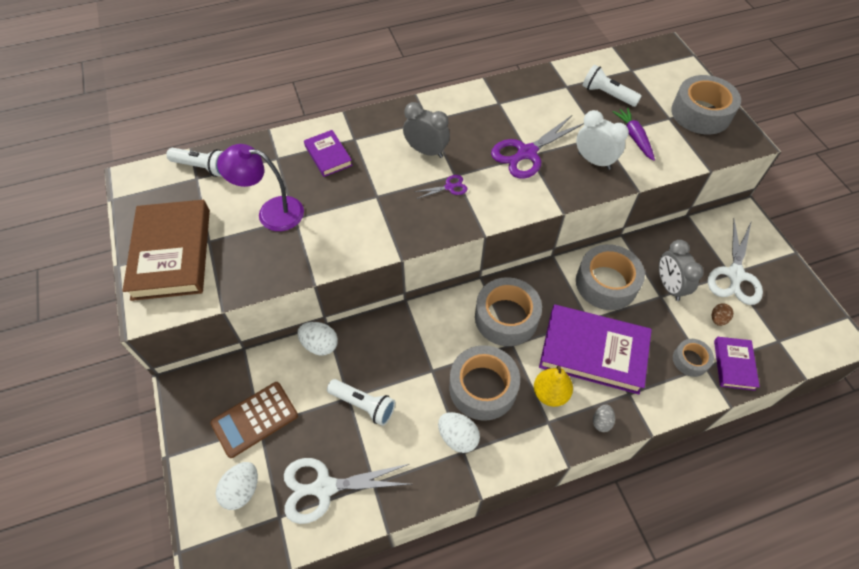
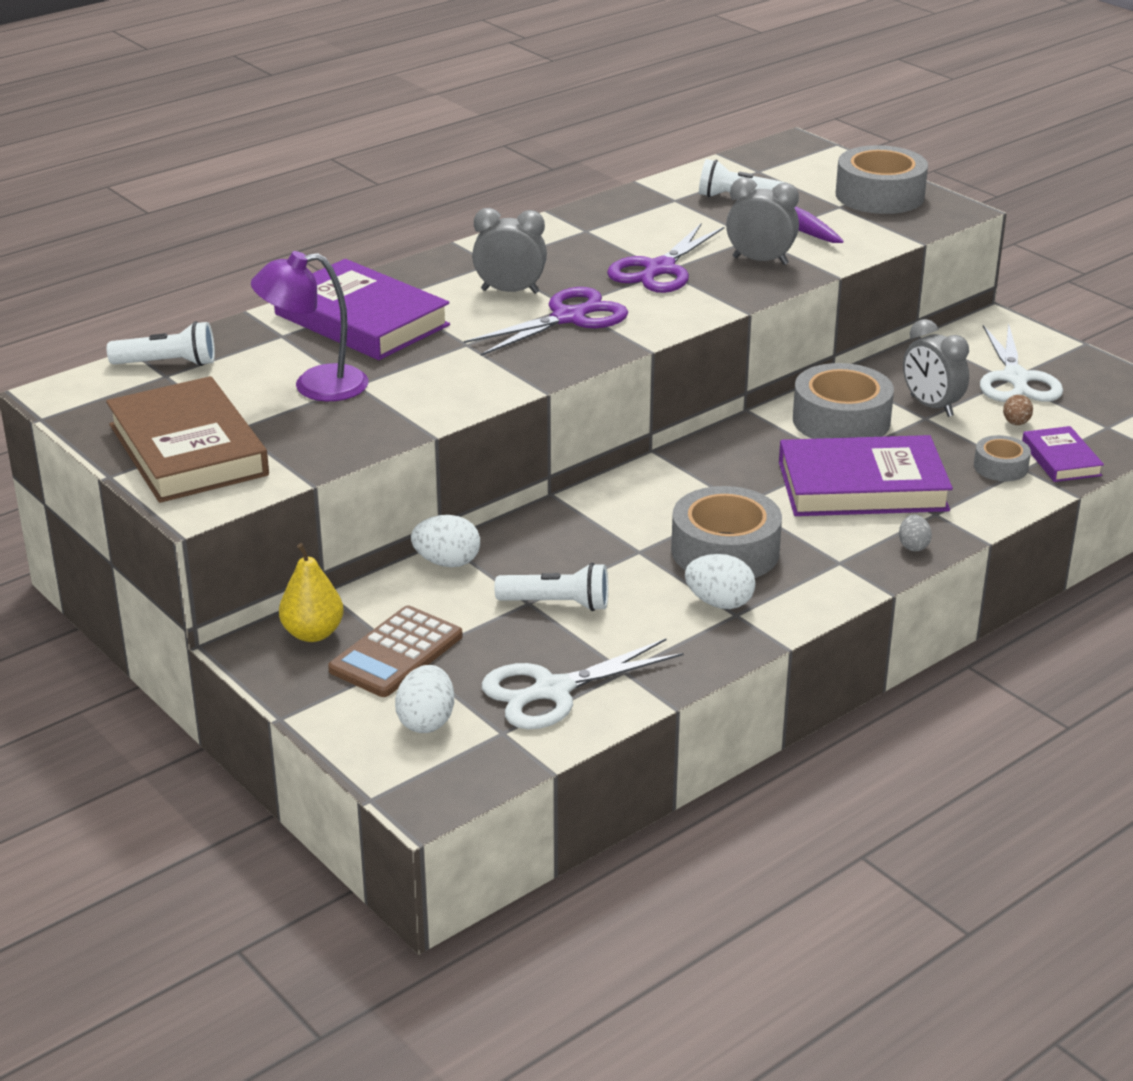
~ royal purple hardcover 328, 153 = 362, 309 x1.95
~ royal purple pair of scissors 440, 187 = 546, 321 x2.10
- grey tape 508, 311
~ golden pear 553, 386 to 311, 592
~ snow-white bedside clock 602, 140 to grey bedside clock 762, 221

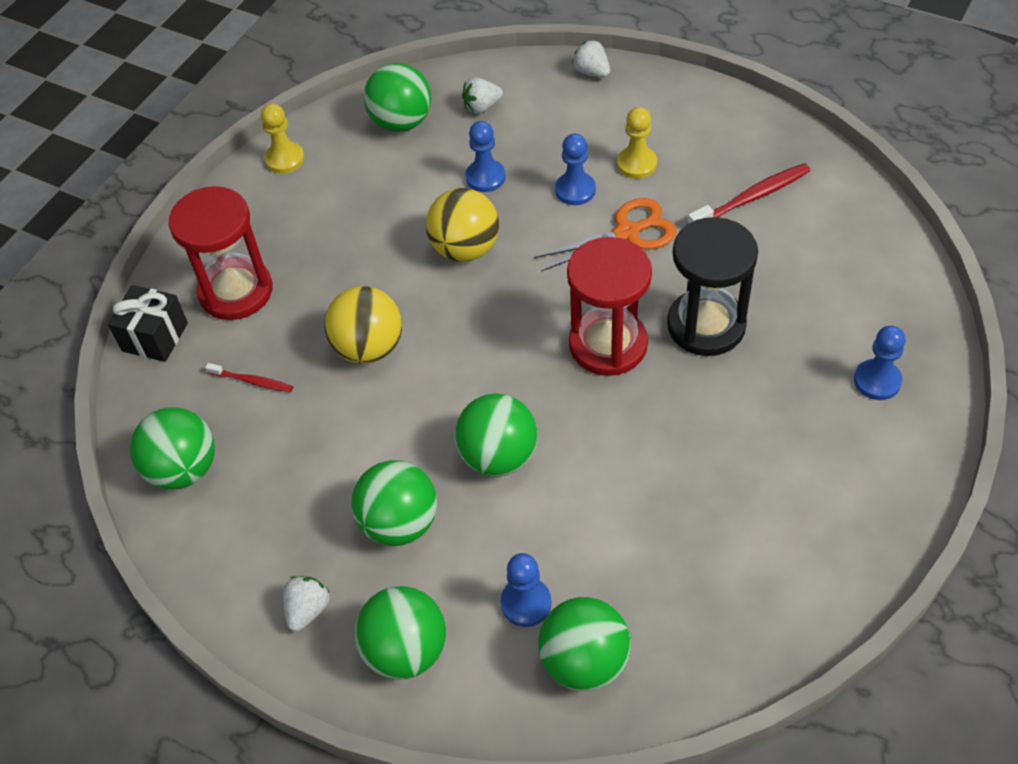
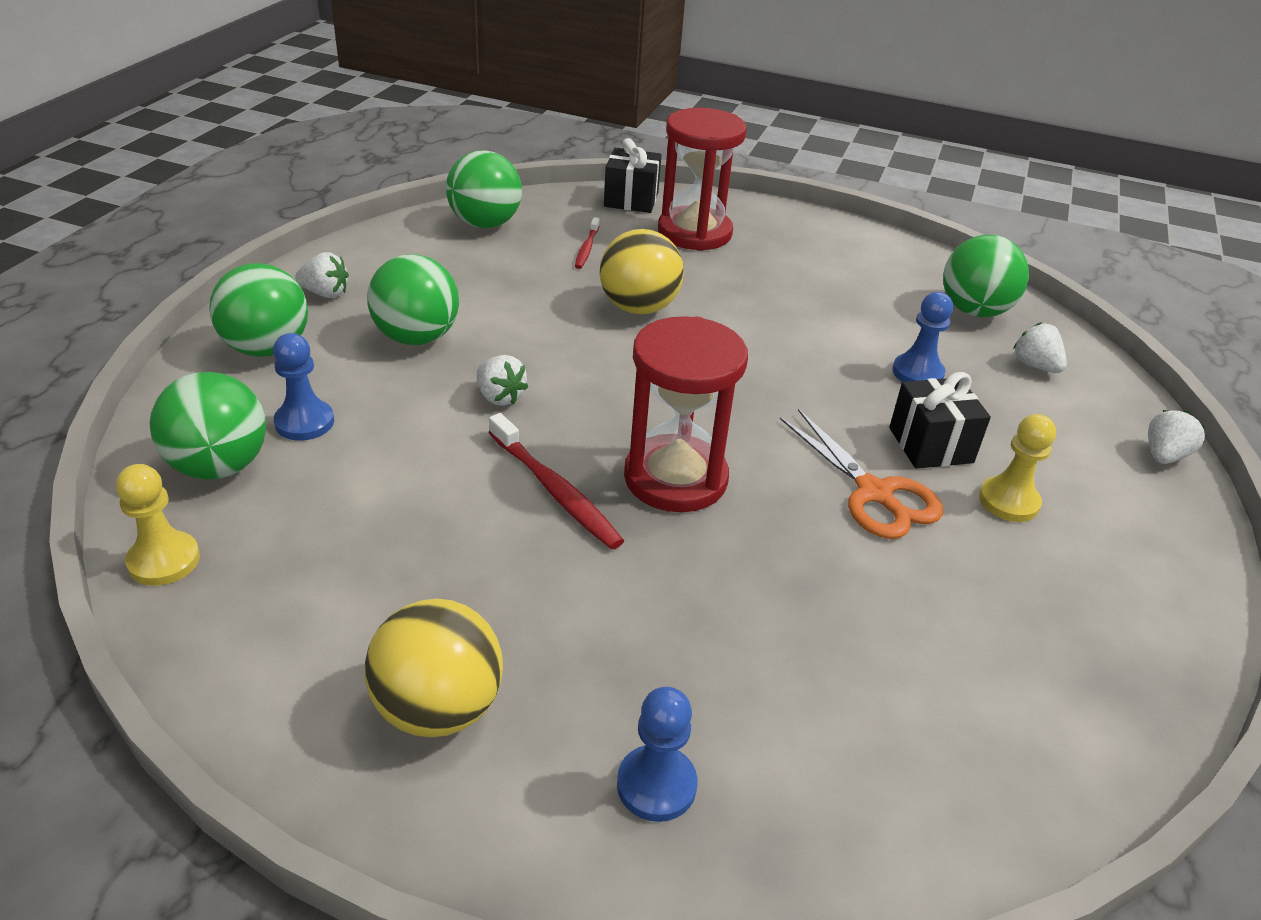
~ golden chess pawn 282, 139 to 158, 525
~ golden ball 462, 225 to 434, 668
~ green ball 496, 435 to snow-white toy strawberry 502, 380
~ royal blue chess pawn 575, 169 to black wrapped gift 940, 420
- black hourglass 712, 286
~ crimson dental brush 749, 193 to 556, 481

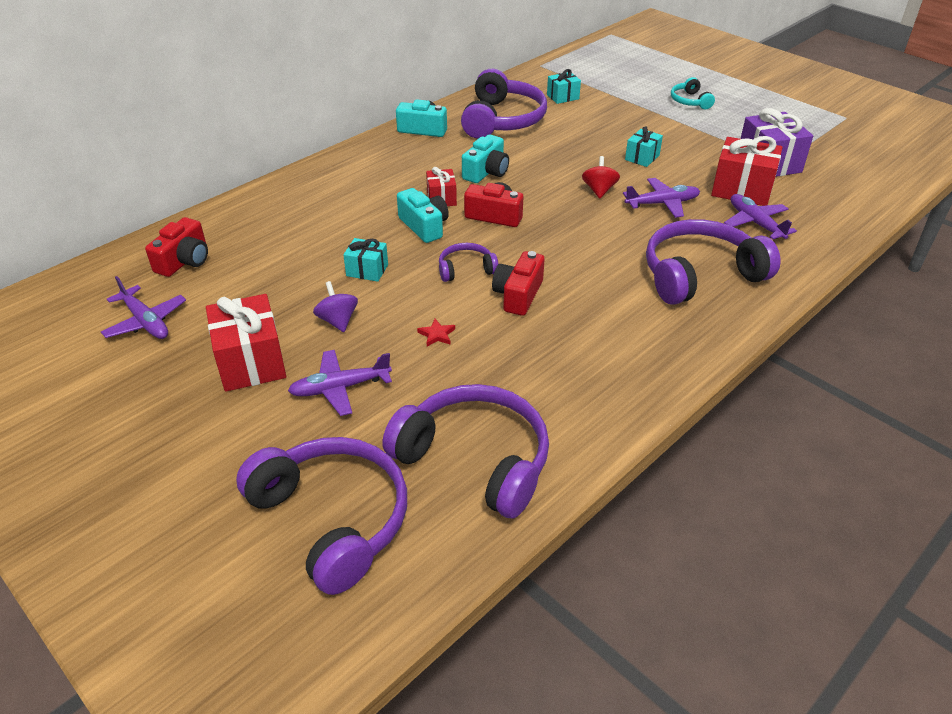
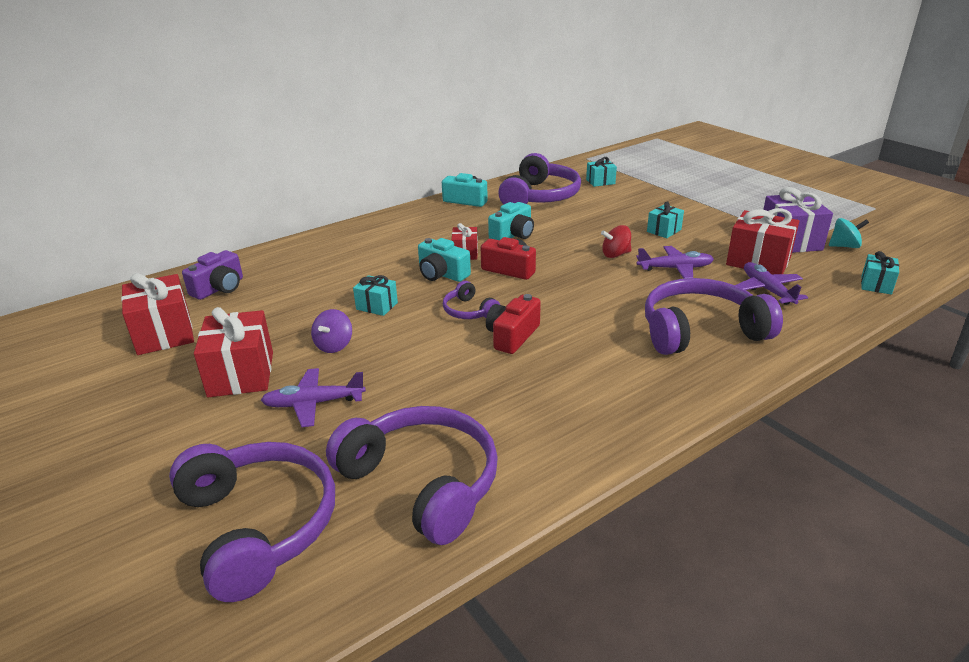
~ royal purple aeroplane 143, 307 to crimson wrapped gift 157, 314
~ crimson photo camera 176, 247 to royal purple photo camera 212, 275
~ royal purple whirligig 335, 306 = 331, 331 150 degrees counterclockwise
~ teal photo camera 423, 215 = 444, 260 150 degrees clockwise
- crimson five-pointed star 436, 332
~ royal purple headphones 468, 262 = 471, 300 120 degrees counterclockwise
~ crimson whirligig 601, 177 = 616, 241 120 degrees counterclockwise
- teal headphones 693, 93
+ teal whirligig 849, 233
+ teal wrapped gift 880, 273

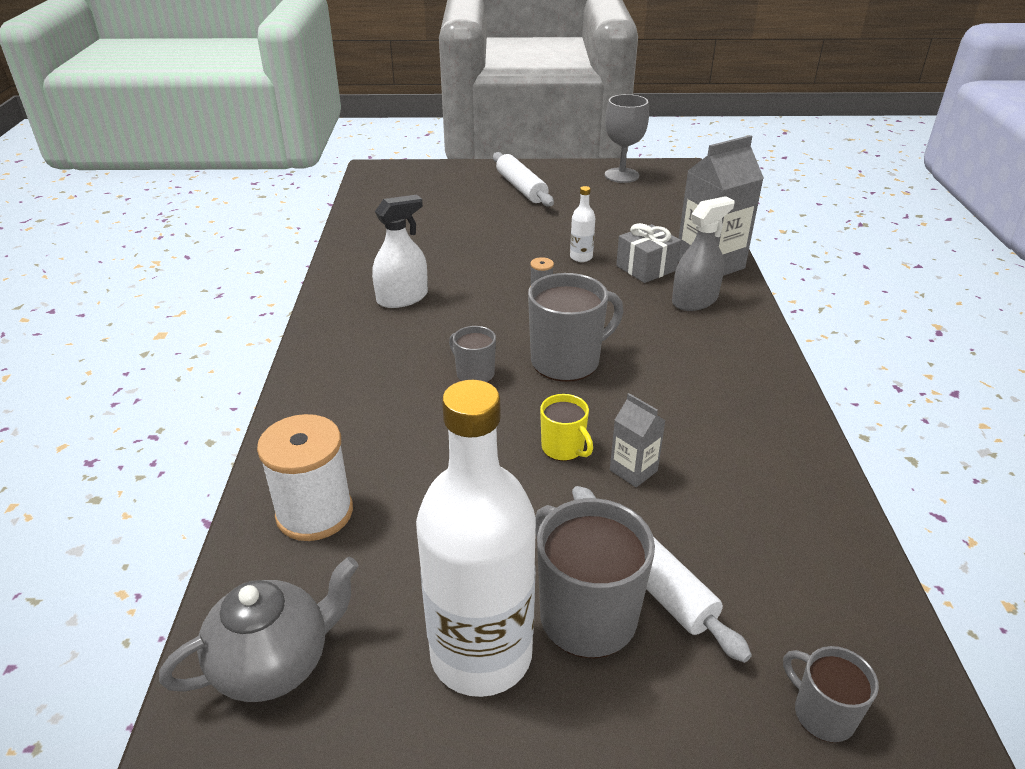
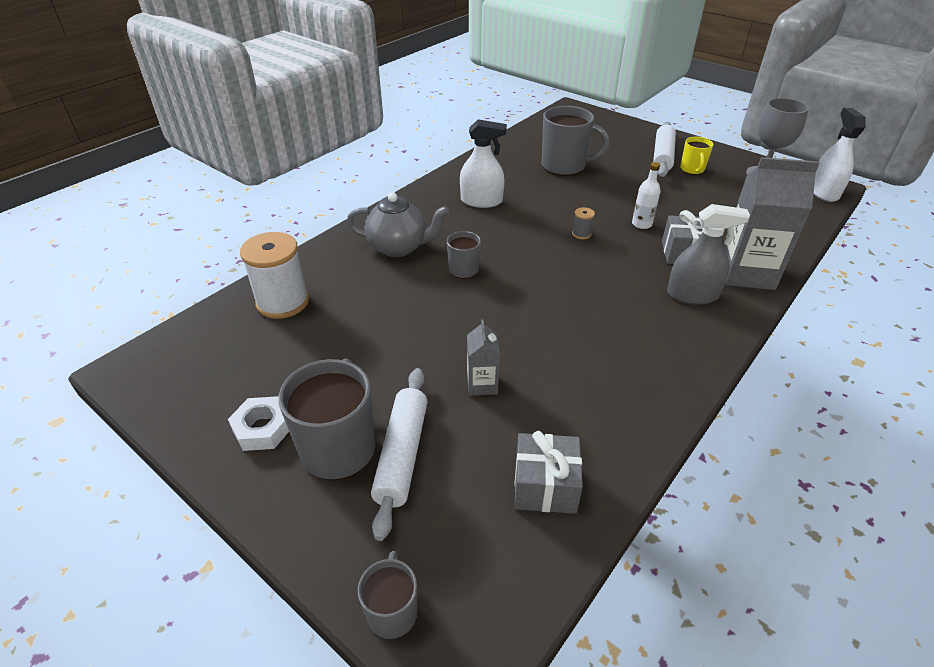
~ grey tea pot 259, 629 to 398, 224
~ snow-white bottle 476, 538 to snow-white hexagon nut 258, 423
~ grey tea mug 575, 327 to 576, 141
~ golden tea mug 566, 427 to 697, 156
+ grey wrapped gift 549, 472
+ snow-white spray bottle 840, 155

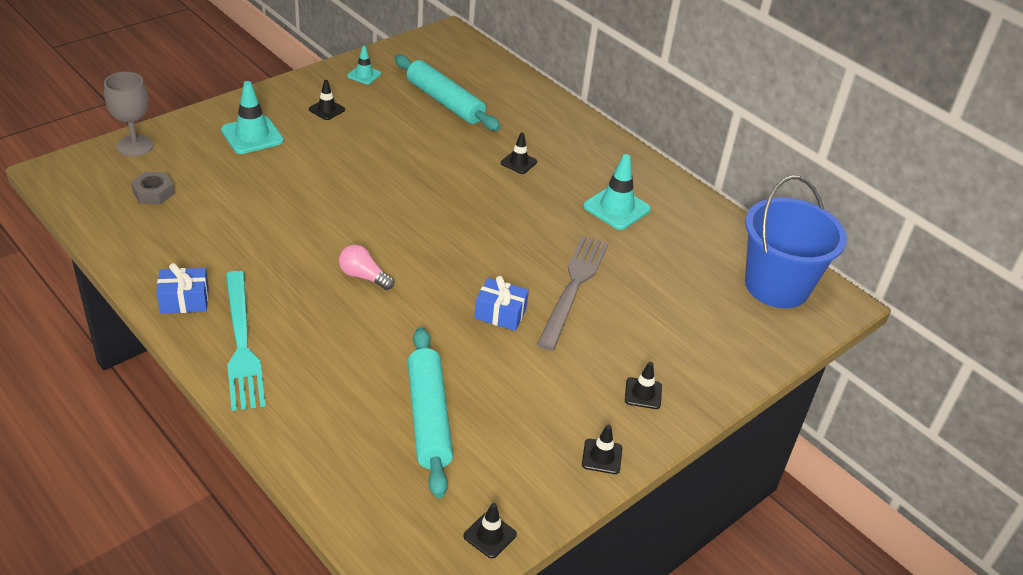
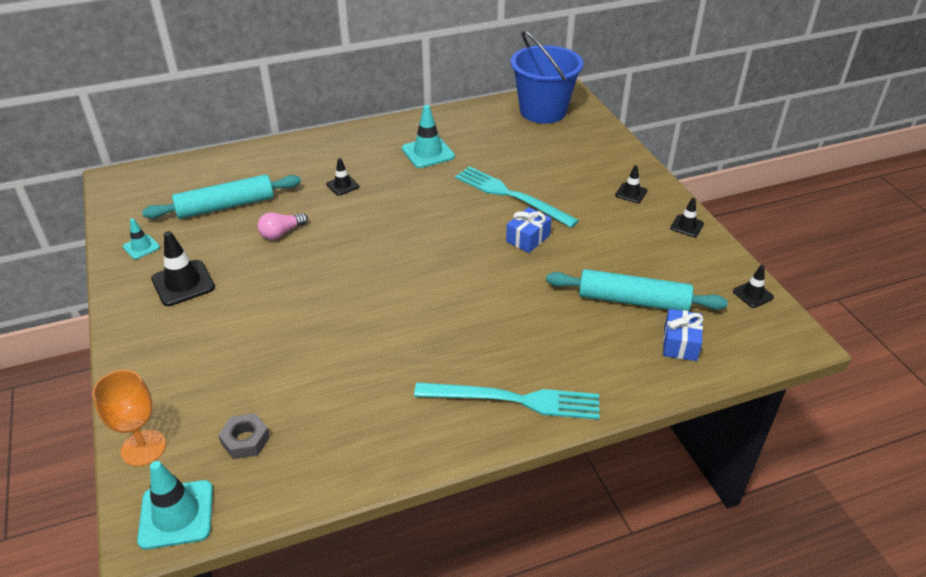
~ grey chalice 128, 114 to orange chalice 129, 418
~ royal blue wrapped gift 182, 288 to 683, 335
~ teal traffic cone 252, 117 to 175, 505
~ black traffic cone 327, 100 = 183, 268 x1.74
~ rose-pink bulb 366, 267 to 282, 226
~ grey fork 572, 293 to teal fork 517, 197

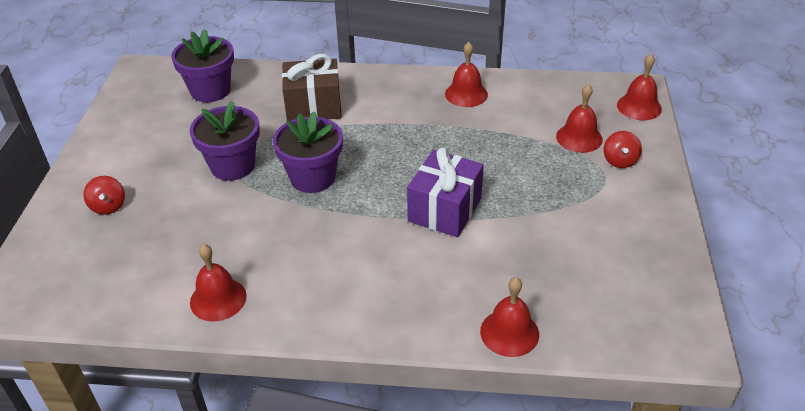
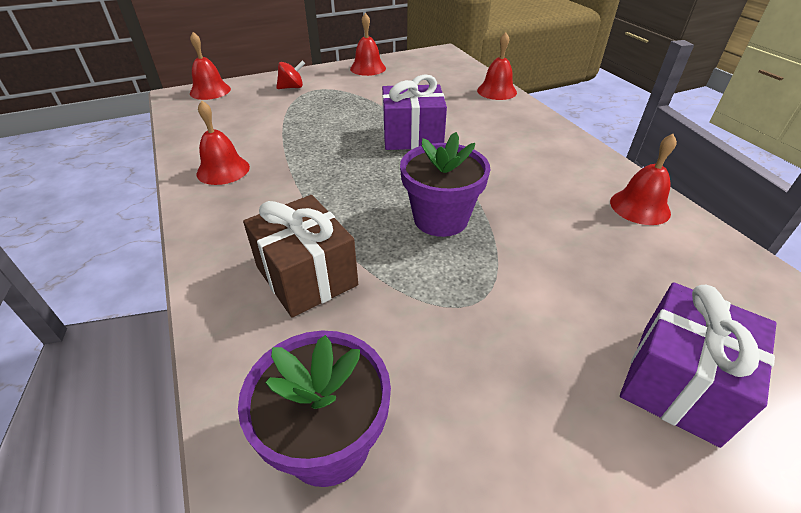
~ crimson whirligig 104, 195 to royal purple wrapped gift 698, 365
- royal purple flower pot 224, 141
~ crimson hand bell 579, 118 to 368, 44

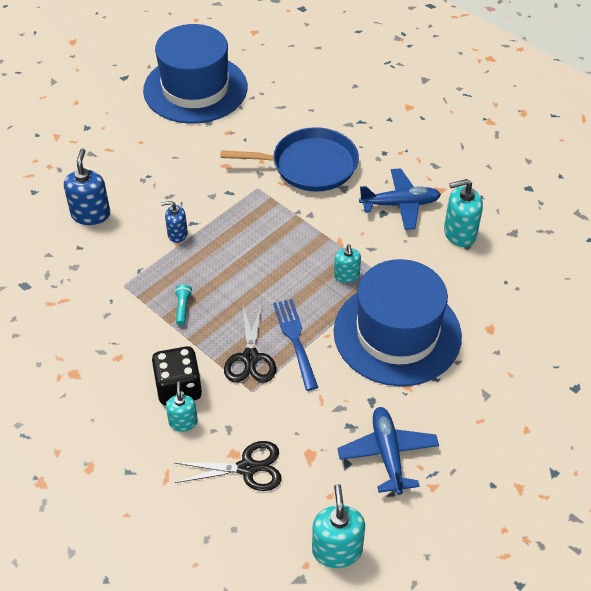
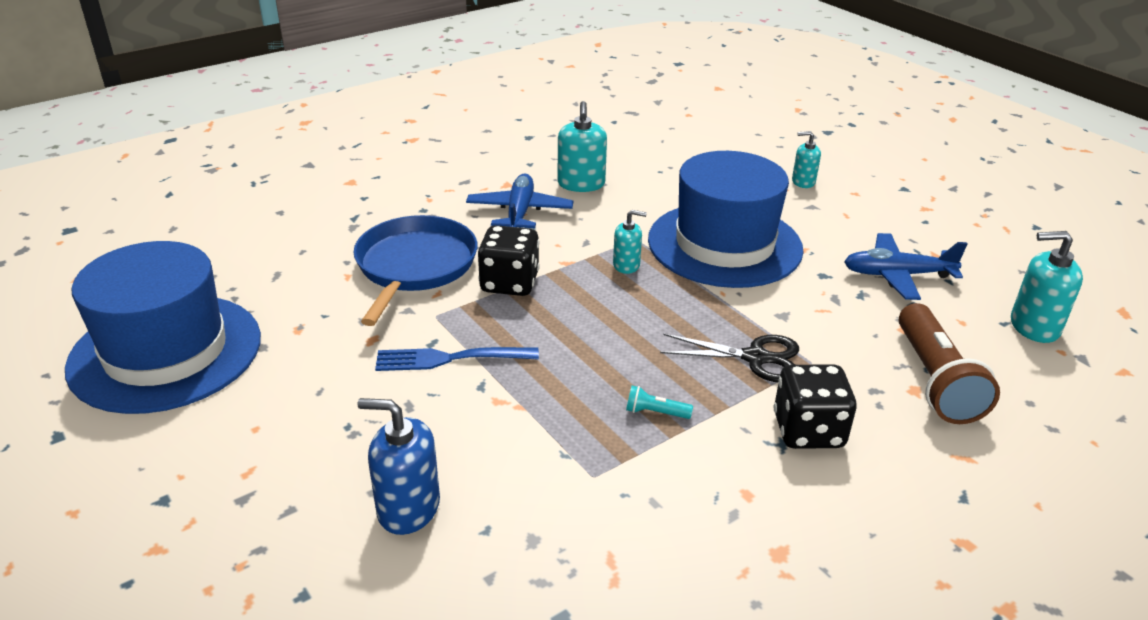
- royal blue soap dispenser 174, 222
~ teal soap dispenser 182, 406 to 806, 159
~ black pair of scissors 228, 466 to russet flashlight 949, 363
~ royal blue fork 295, 345 to 457, 359
+ black dice 509, 260

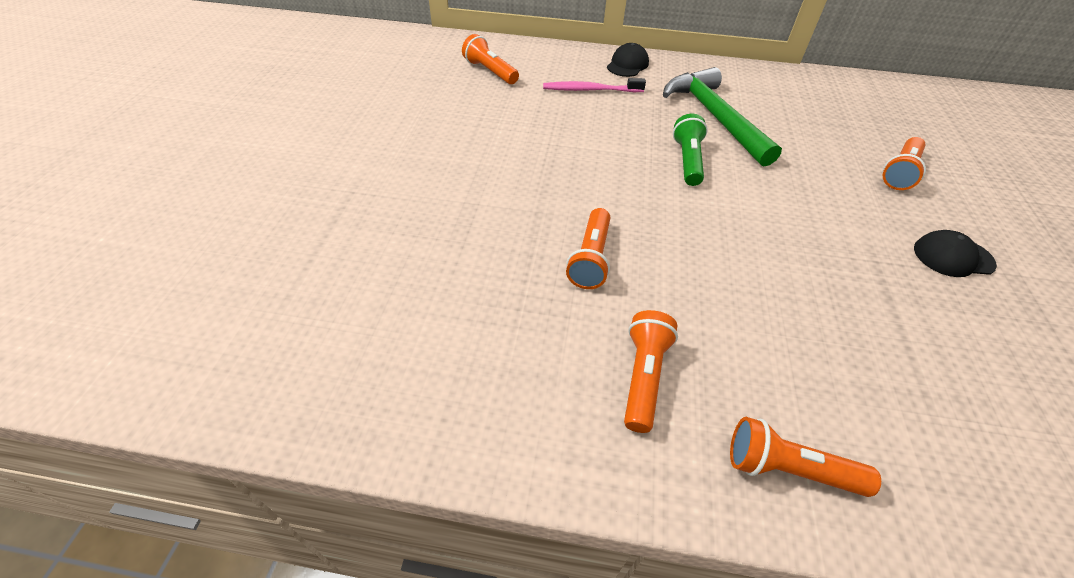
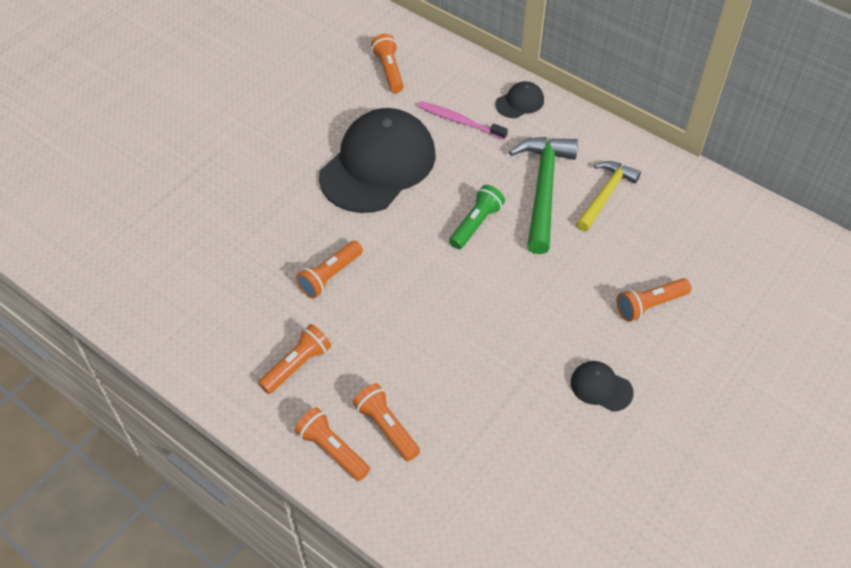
+ black peaked cap 377, 160
+ orange flashlight 386, 422
+ golden claw hammer 608, 196

